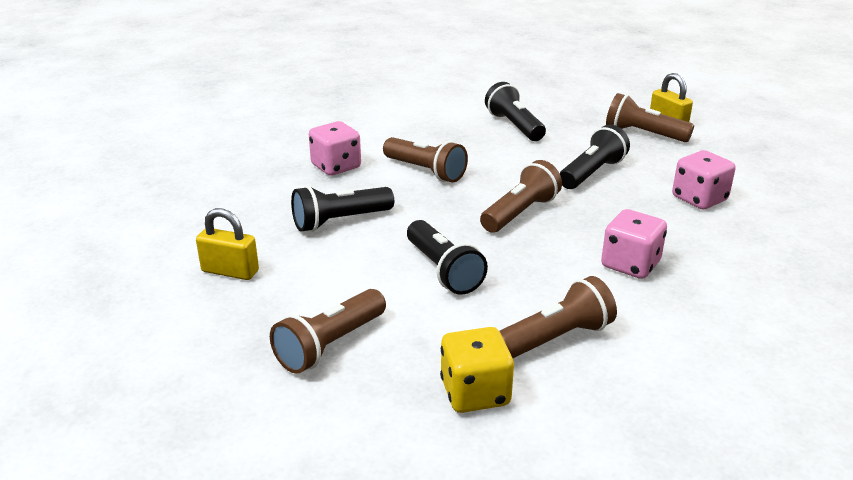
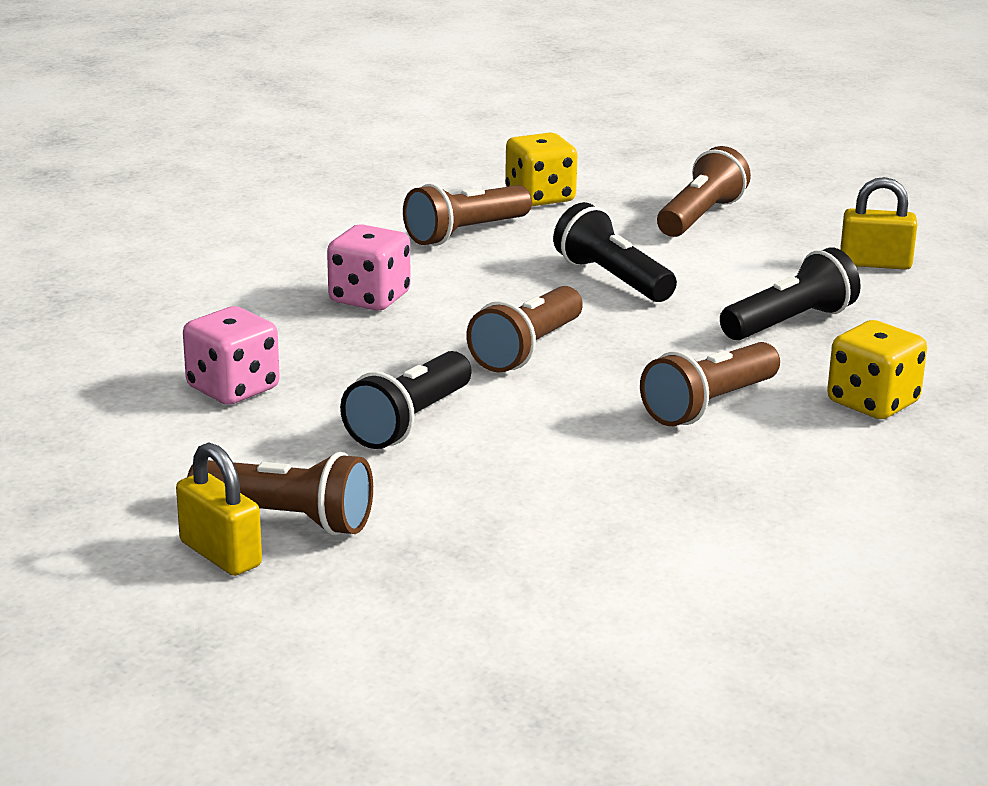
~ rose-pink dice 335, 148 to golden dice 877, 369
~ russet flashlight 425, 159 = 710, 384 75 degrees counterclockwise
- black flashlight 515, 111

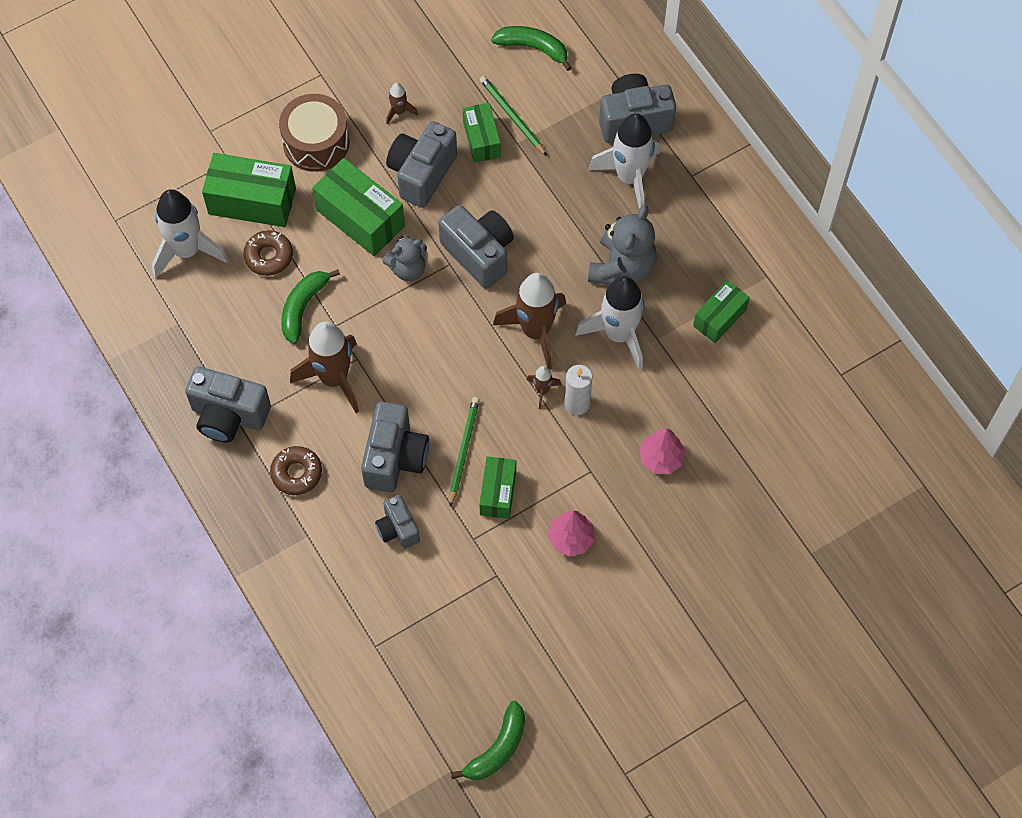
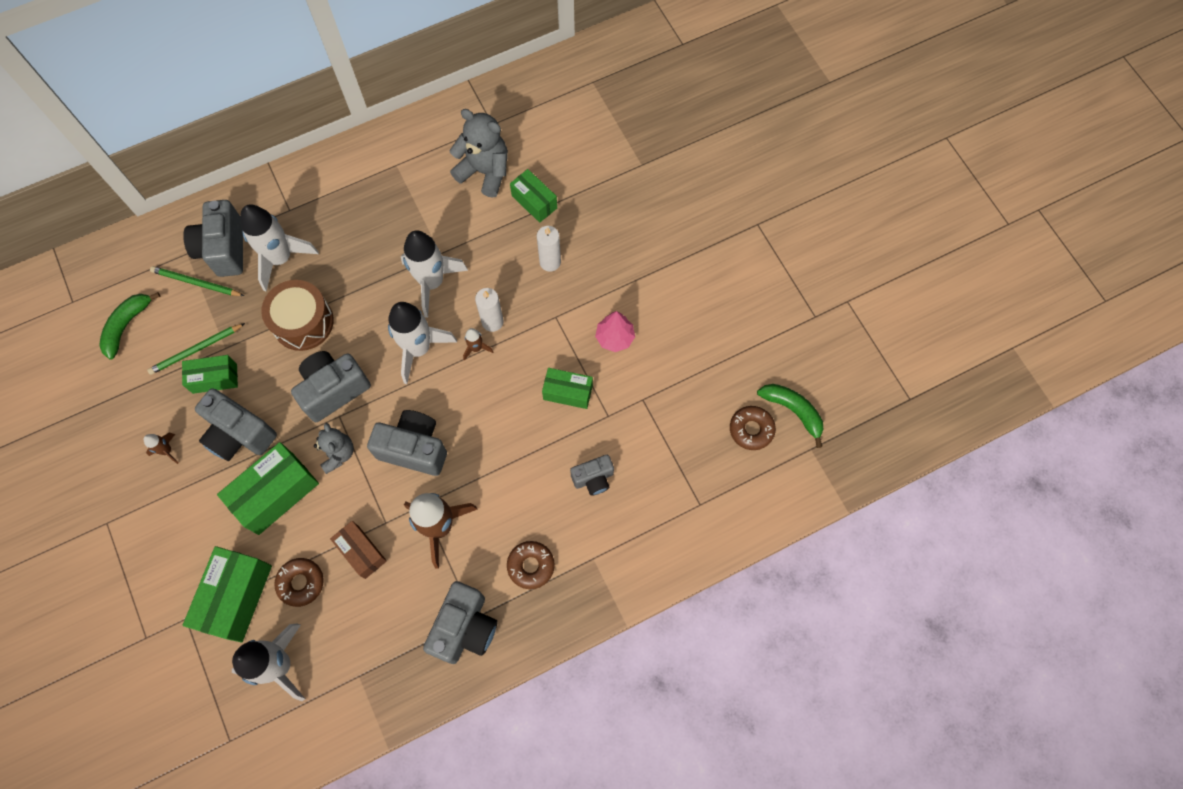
~ russet snare drum 314, 133 to 297, 315
~ green banana 310, 306 to russet box 358, 550
~ grey photo camera 395, 447 to 407, 443
~ green lead pencil 464, 452 to 197, 281
~ russet rocket 529, 321 to snow-white rocket 422, 343
~ grey teddy 622, 245 to 479, 153
~ rose-pink tree 662, 451 to snow-white candle 549, 249
~ green box 721, 311 to 533, 196
+ russet donut 753, 428

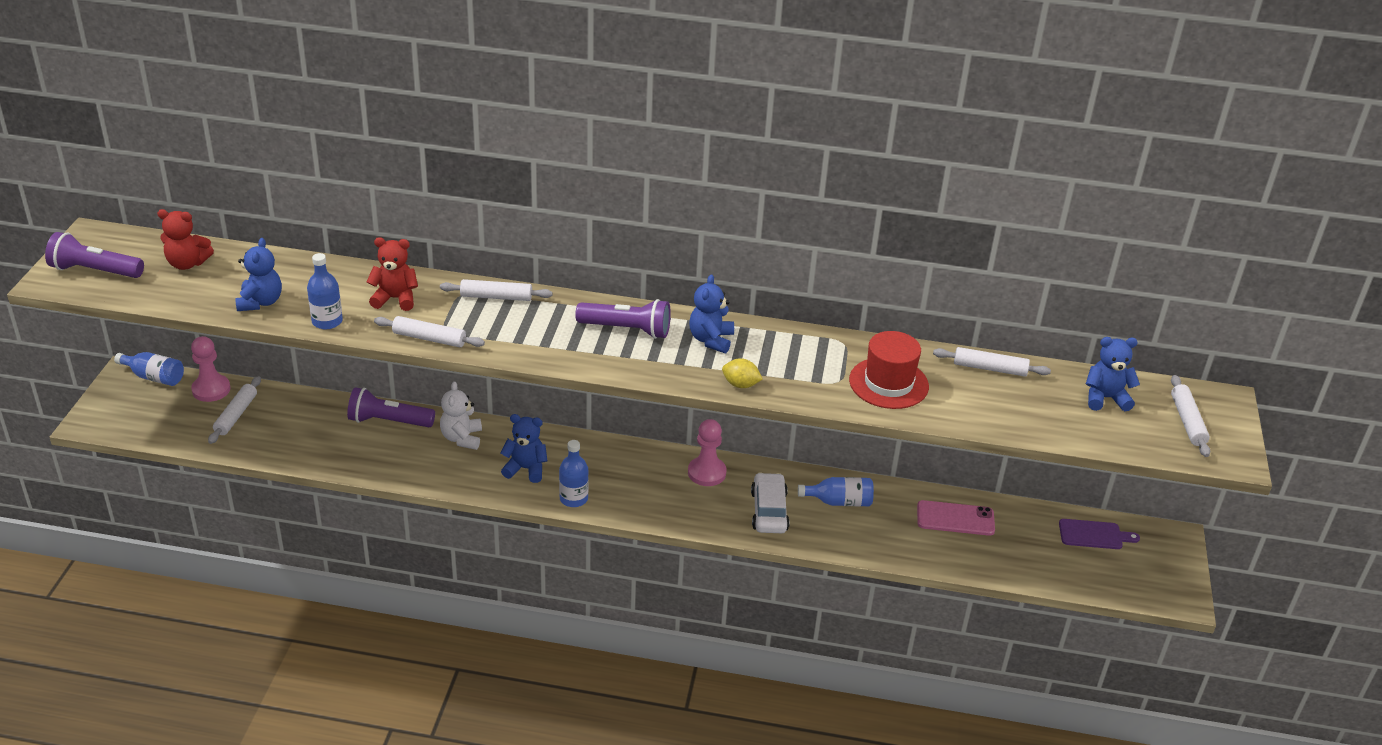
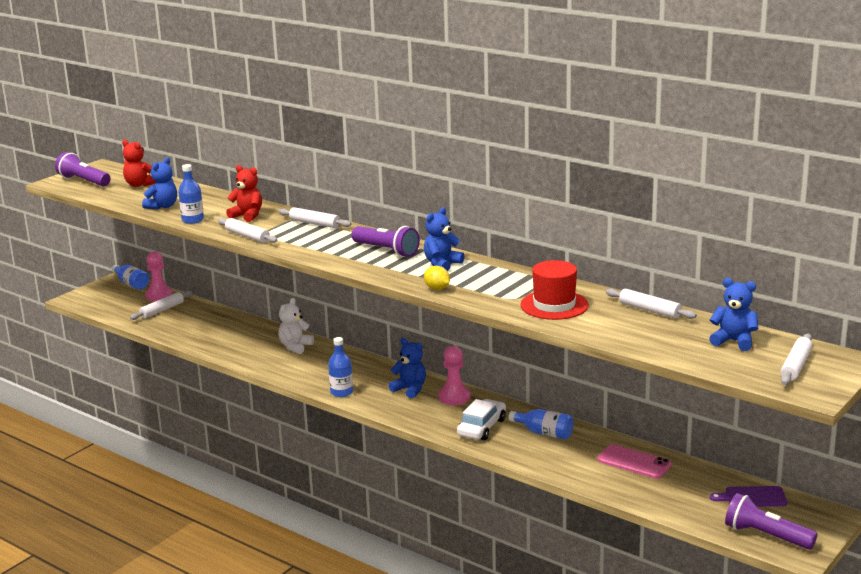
~ royal purple flashlight 391, 407 to 771, 521
~ royal blue teddy 523, 448 to 407, 368
~ royal purple chopping board 1099, 534 = 748, 496 150 degrees clockwise

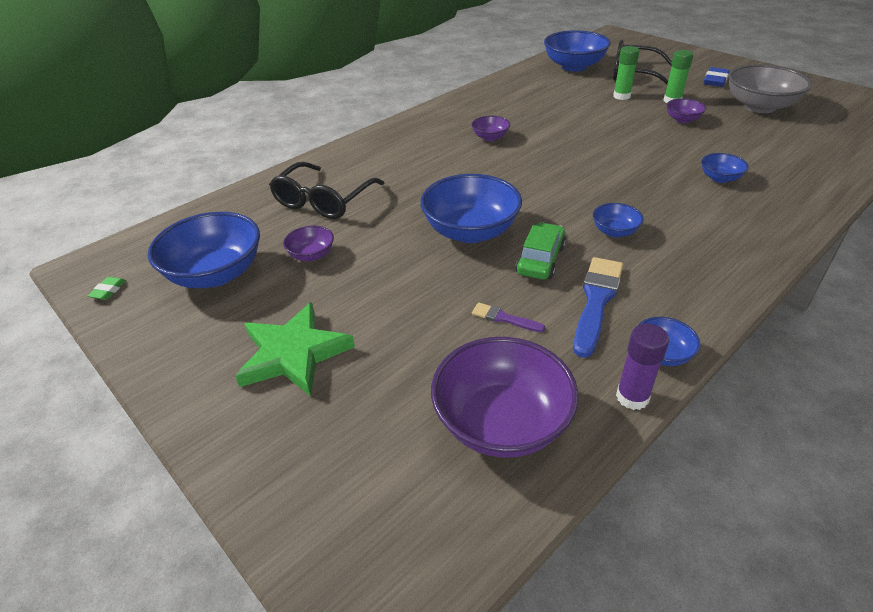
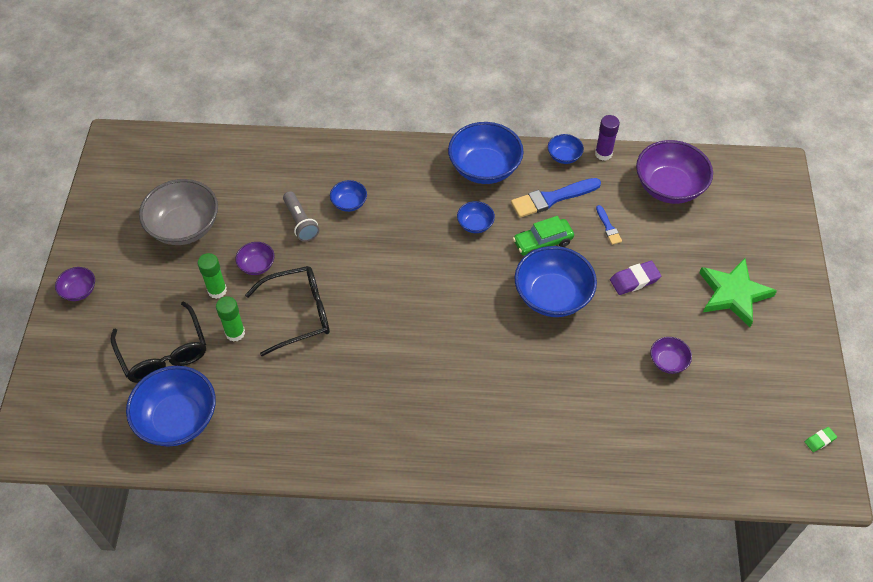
~ royal blue deep dish 204, 250 to 486, 153
~ black glasses 326, 190 to 287, 311
~ royal purple deep dish 491, 128 to 75, 284
~ royal purple brush 508, 317 to royal blue brush 609, 225
- royal blue eraser 716, 77
+ grey flashlight 301, 216
+ royal purple eraser 635, 278

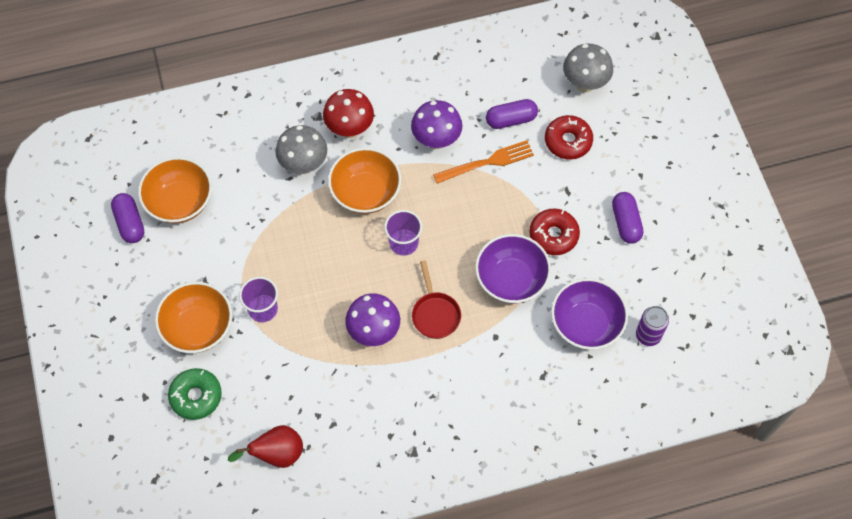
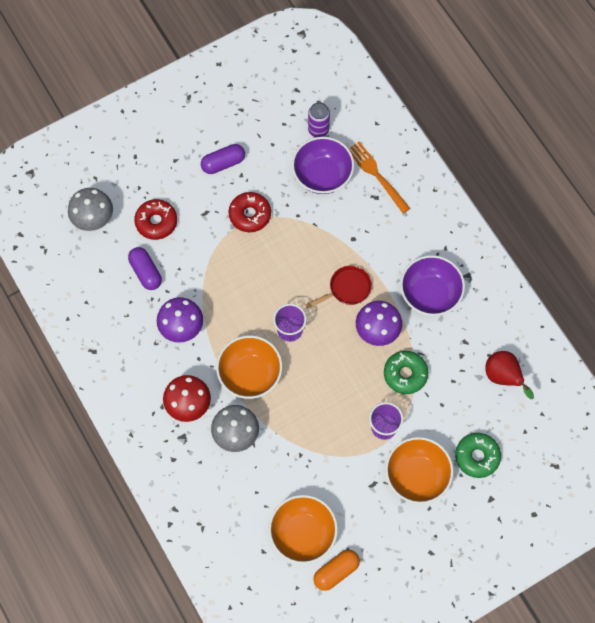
~ royal purple capsule 127, 218 to orange capsule 337, 570
~ orange fork 483, 162 to 379, 177
~ royal purple deep dish 513, 268 to 432, 285
+ green donut 406, 372

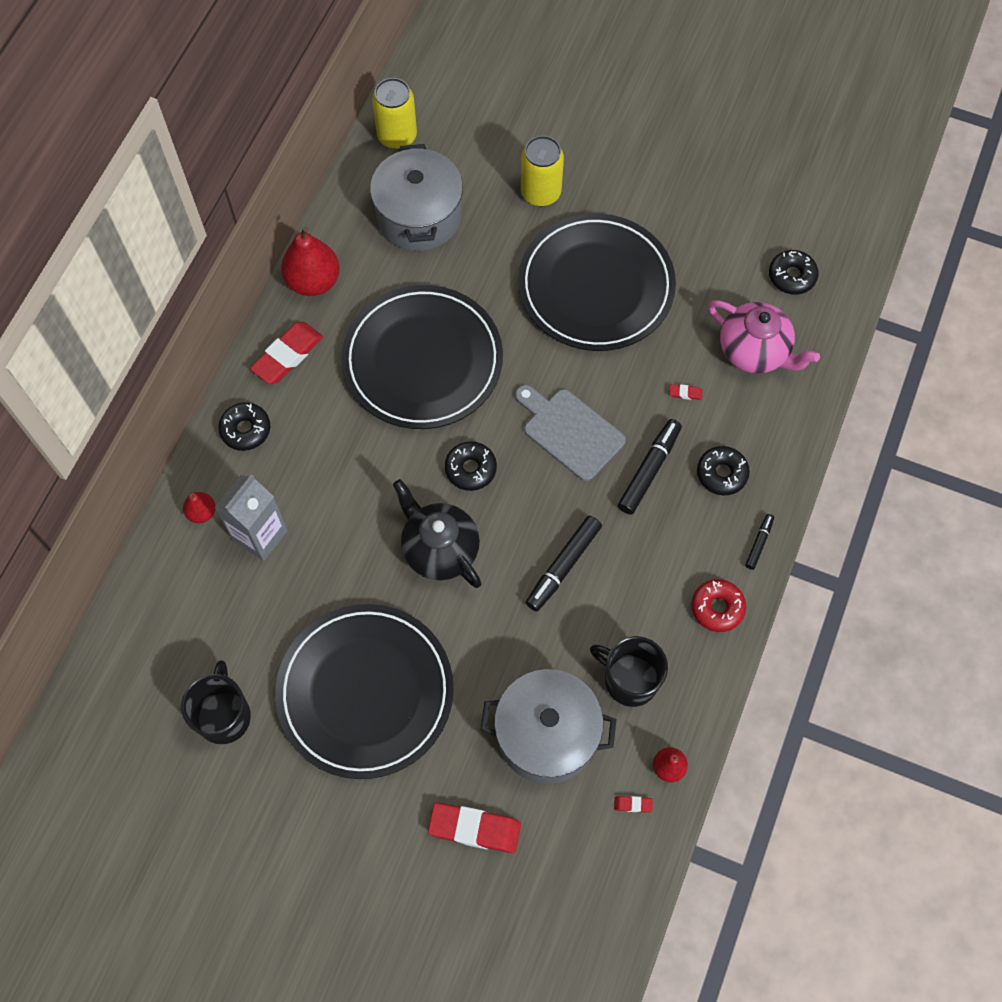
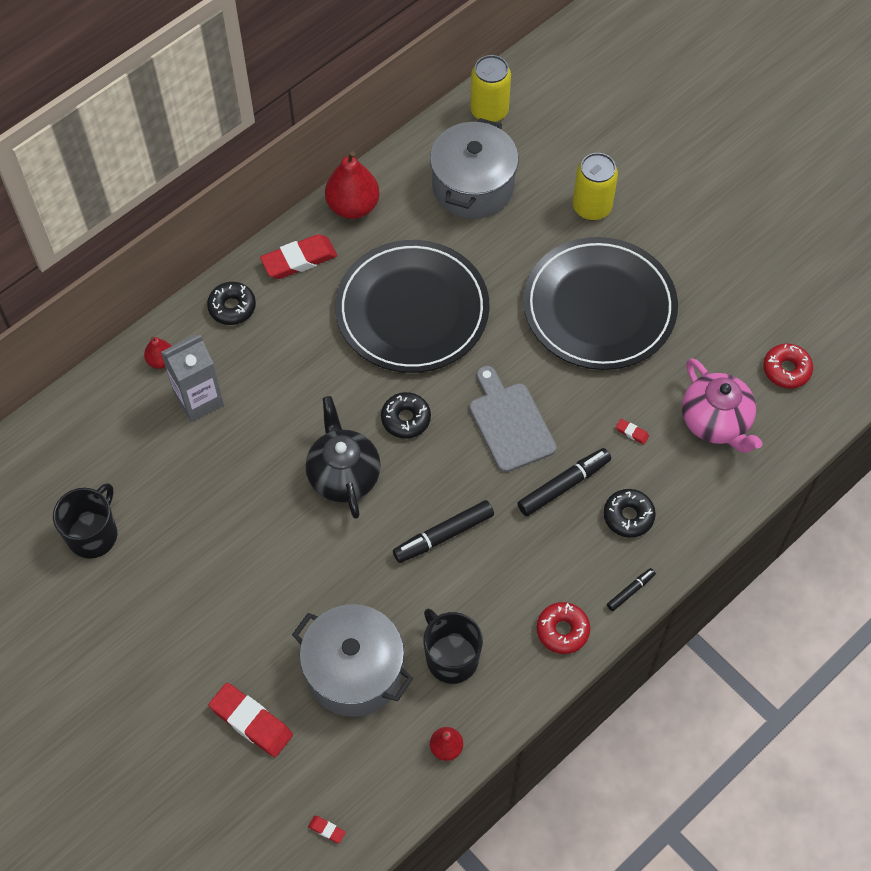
- black flat dish 364, 691
~ crimson eraser 633, 804 to 327, 829
~ black donut 794, 272 to crimson donut 788, 366

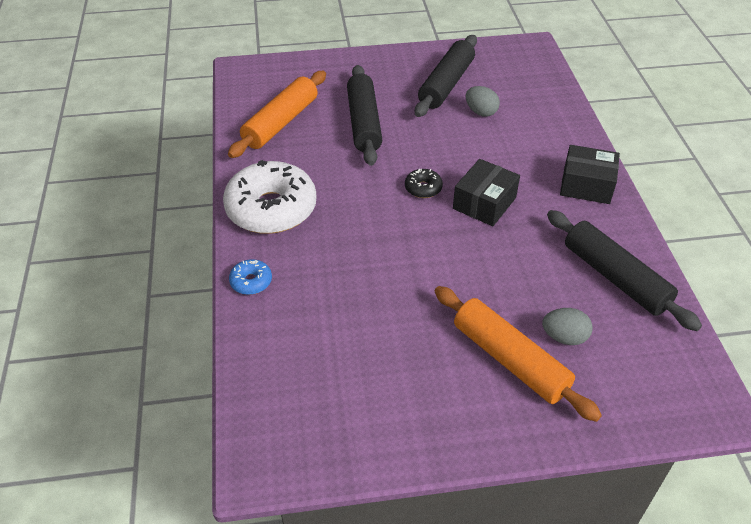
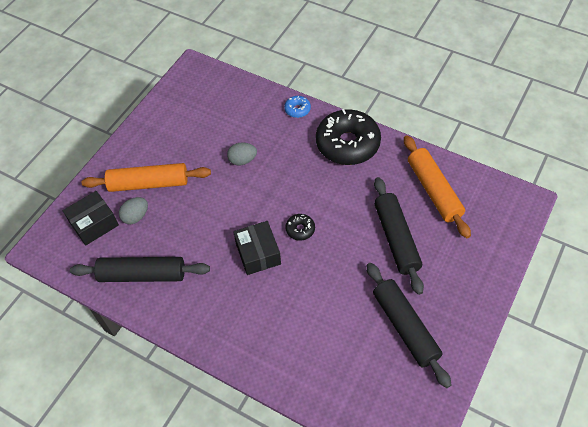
~ snow-white donut 270, 197 to black donut 348, 137
~ black rolling pin 364, 115 = 399, 236 45 degrees clockwise
~ grey egg shape 483, 101 to 242, 153
~ black box 590, 174 to 91, 218

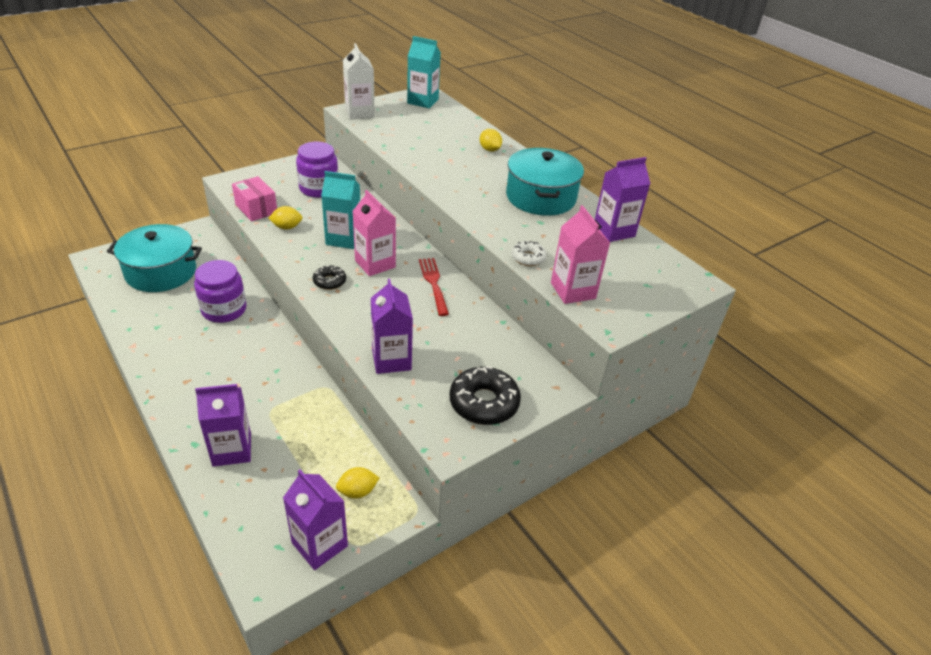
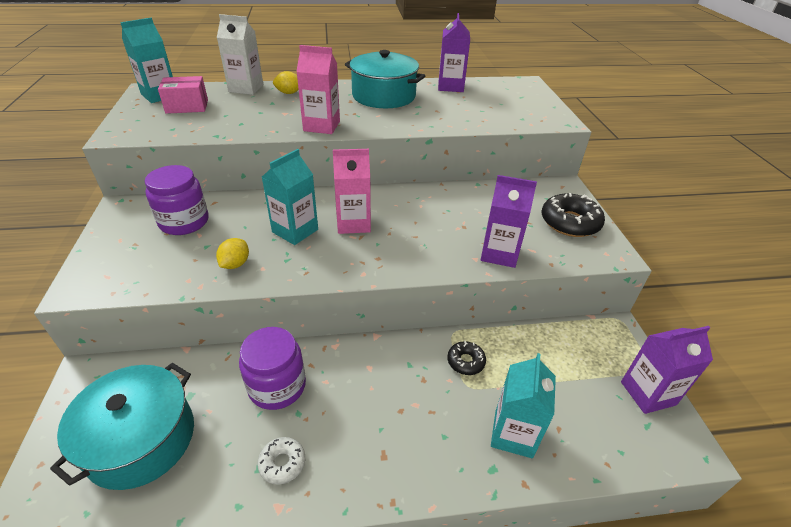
~ royal purple juice carton 223, 425 to teal juice carton 523, 405
~ rose-pink box 254, 198 to 183, 95
~ black donut 329, 277 to 466, 358
- golden toy lemon 357, 482
~ snow-white juice carton 359, 81 to 240, 54
- crimson fork 434, 287
~ snow-white donut 529, 253 to 281, 461
~ rose-pink juice carton 580, 254 to 318, 89

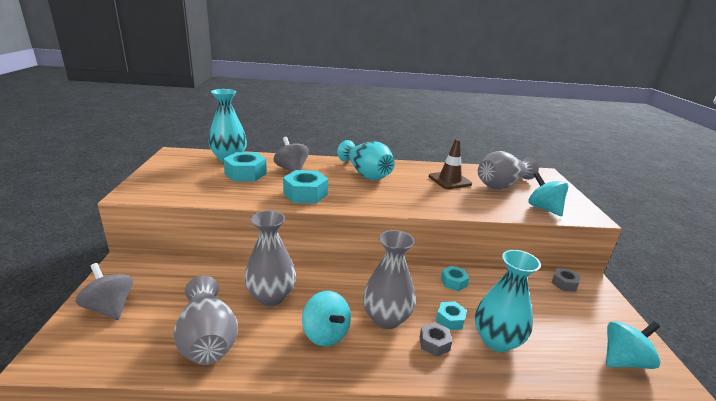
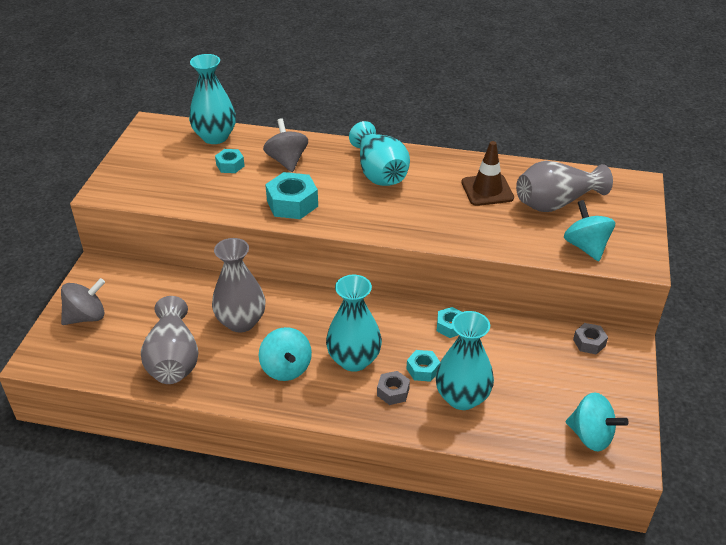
~ grey whirligig 104, 291 = 83, 301 90 degrees clockwise
~ teal hexagon nut 245, 166 = 230, 161 x0.57
~ grey tall vase 389, 279 to teal tall vase 354, 323
~ teal whirligig 633, 345 = 597, 422 45 degrees clockwise

